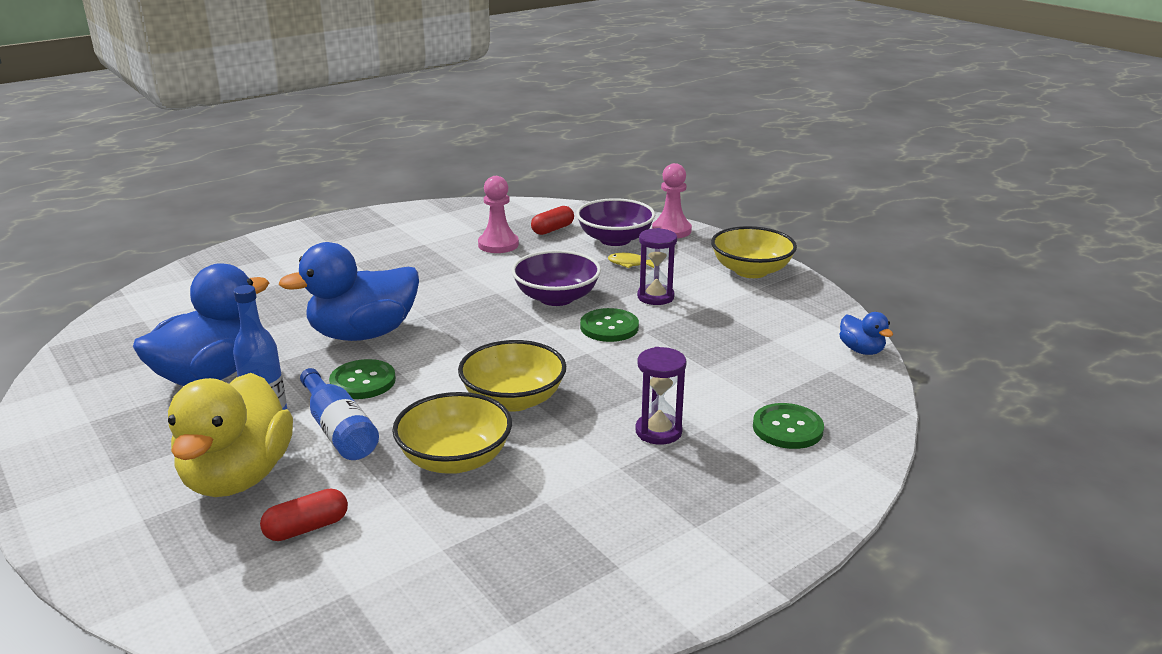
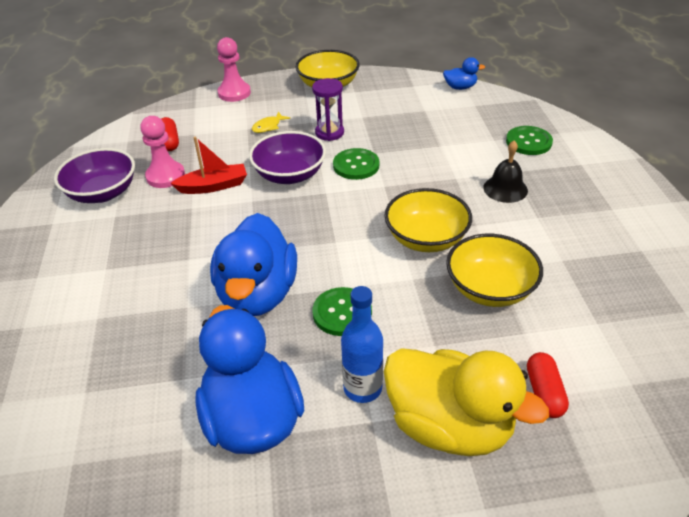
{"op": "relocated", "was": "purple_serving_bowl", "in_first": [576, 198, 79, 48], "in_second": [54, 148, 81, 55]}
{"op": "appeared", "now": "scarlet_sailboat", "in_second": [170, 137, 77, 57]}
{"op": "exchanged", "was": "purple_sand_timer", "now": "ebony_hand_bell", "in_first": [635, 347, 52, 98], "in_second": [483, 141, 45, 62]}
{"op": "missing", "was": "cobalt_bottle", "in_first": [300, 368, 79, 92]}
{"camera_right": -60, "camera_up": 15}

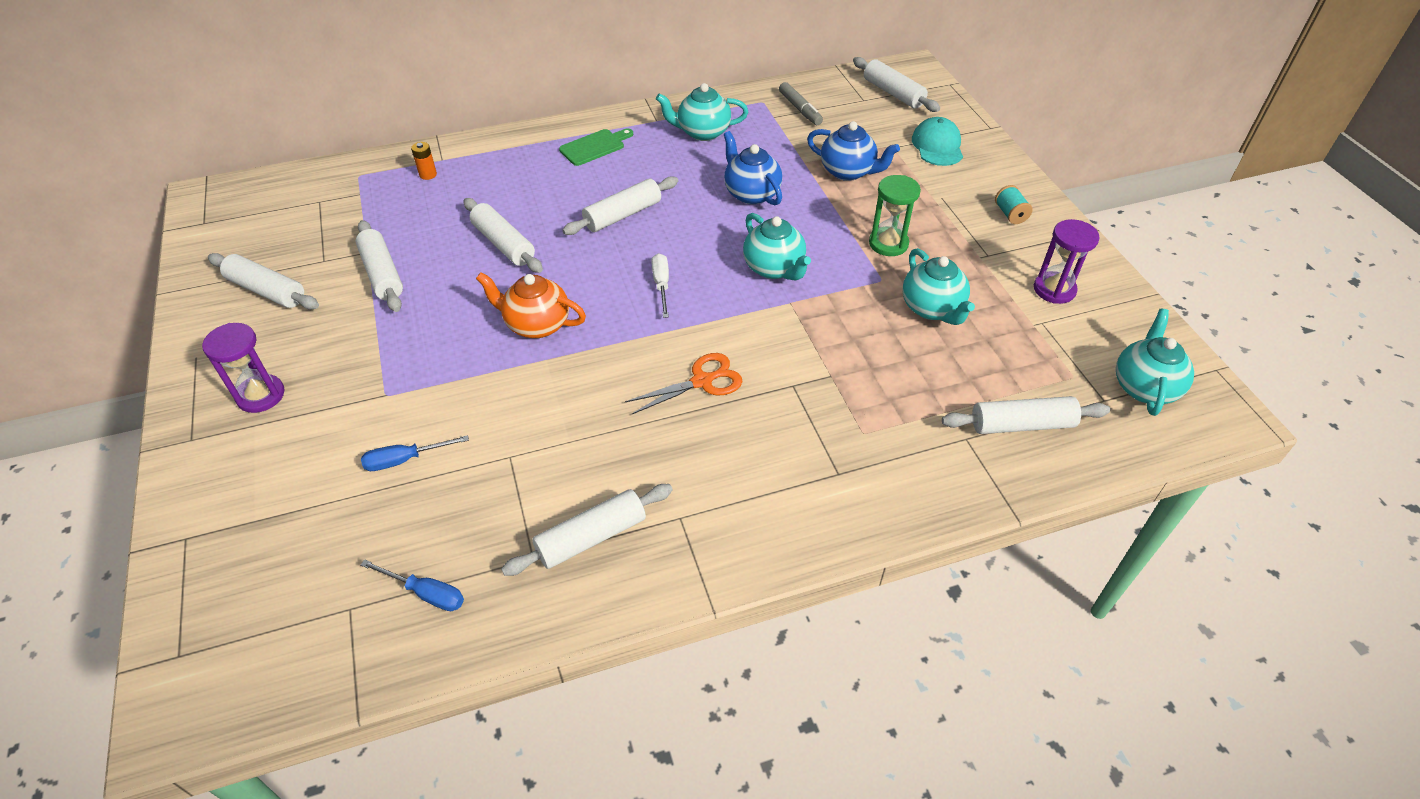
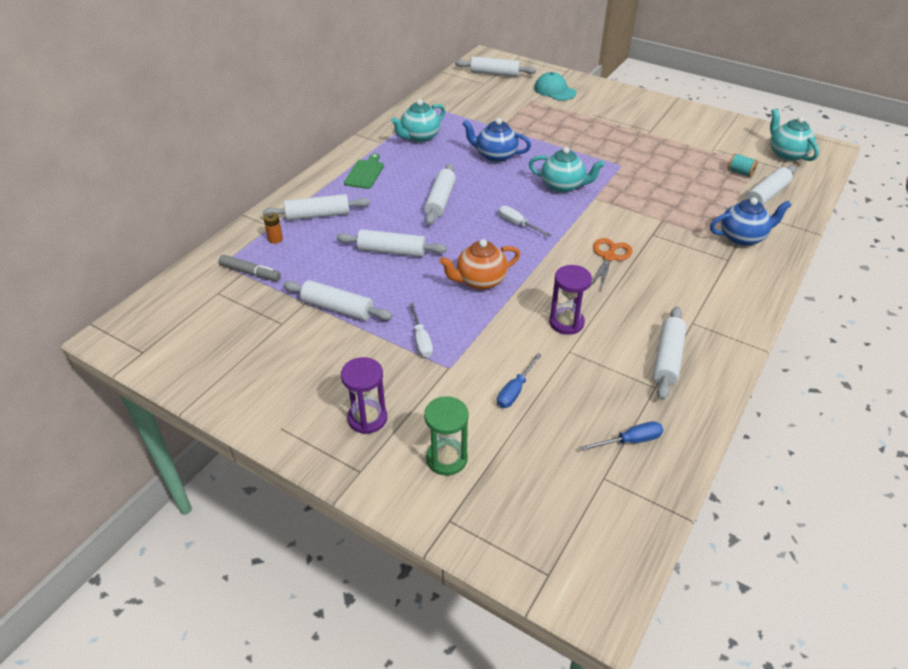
{"op": "relocated", "was": "grey_felt_pen", "in_first": [779, 82, 44, 43], "in_second": [218, 255, 63, 26]}
{"op": "relocated", "was": "pure_white_rolling_pin", "in_first": [208, 253, 111, 56], "in_second": [263, 194, 107, 27]}
{"op": "appeared", "now": "pure_white_flat_screwdriver", "in_second": [409, 303, 24, 55]}
{"op": "relocated", "was": "emerald_sand_timer", "in_first": [869, 175, 52, 81], "in_second": [424, 396, 45, 80]}
{"op": "relocated", "was": "purple_sand_timer", "in_first": [1034, 219, 66, 85], "in_second": [549, 265, 43, 70]}
{"op": "relocated", "was": "cobalt_tea_pot", "in_first": [807, 121, 93, 60], "in_second": [710, 197, 81, 49]}
{"op": "relocated", "was": "teal_spool", "in_first": [995, 185, 38, 39], "in_second": [728, 153, 30, 24]}
{"op": "missing", "was": "teal_tea_pot", "in_first": [902, 248, 73, 77]}
{"camera_right": -40, "camera_up": -5}

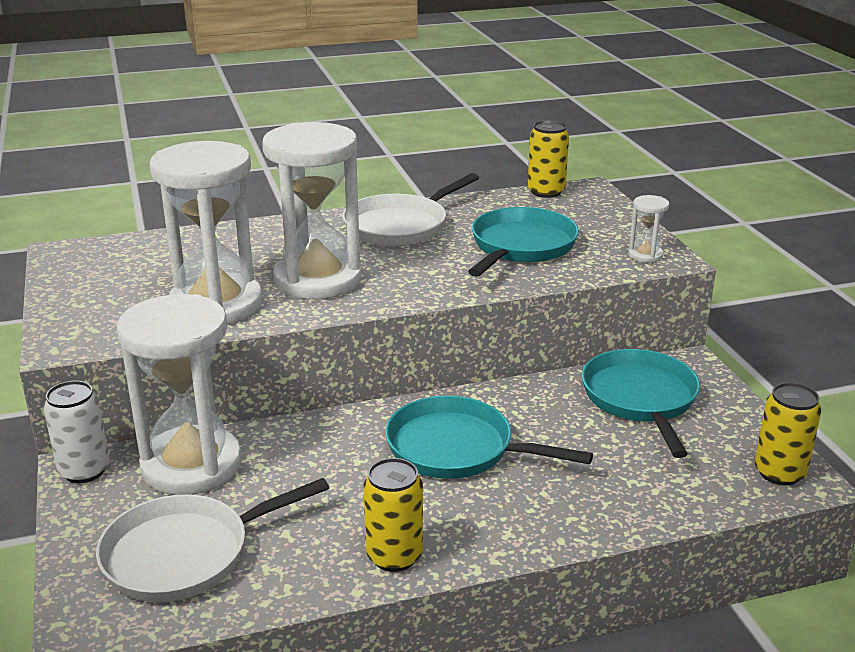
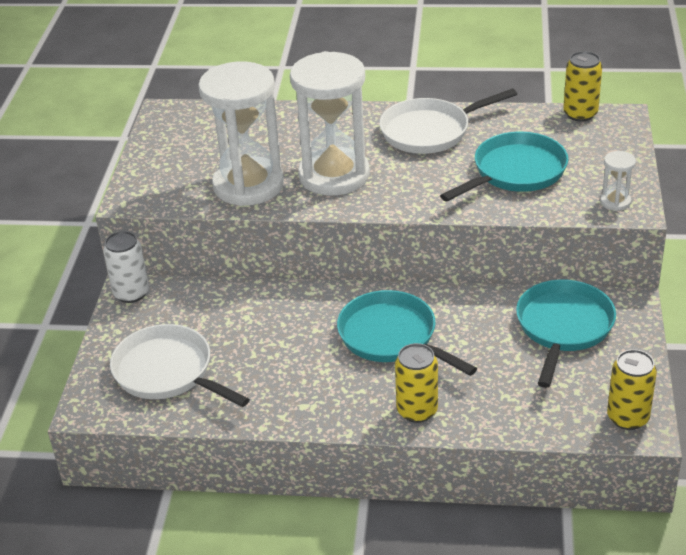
{"op": "spun", "was": "pure_white_frying_pan", "in_first": [96, 478, 233, 124], "in_second": [110, 324, 140, 83], "clockwise": 45}
{"op": "relocated", "was": "yellow_tin", "in_first": [363, 458, 60, 114], "in_second": [395, 343, 43, 80]}
{"op": "missing", "was": "pure_white_sand_timer", "in_first": [117, 294, 125, 201]}
{"camera_right": 25, "camera_up": 10}

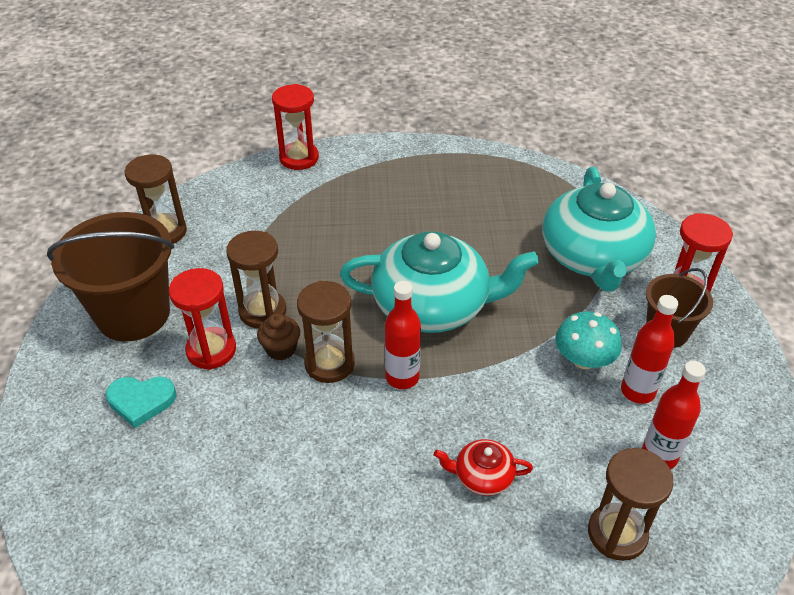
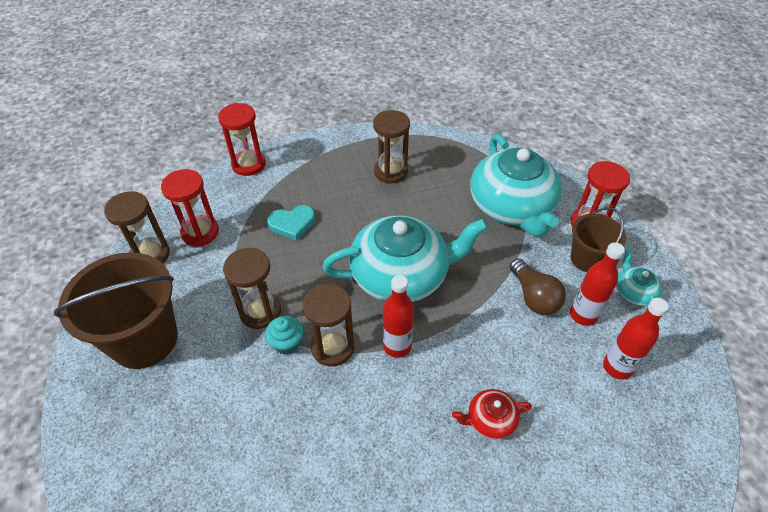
{"op": "relocated", "was": "scarlet_sand_timer", "in_first": [169, 268, 67, 102], "in_second": [161, 169, 58, 77]}
{"op": "colour", "was": "russet_muffin", "now": "teal_muffin", "in_first": [257, 313, 43, 47], "in_second": [265, 316, 38, 39]}
{"op": "relocated", "was": "teal_love_heart", "in_first": [106, 377, 70, 51], "in_second": [267, 205, 48, 36]}
{"op": "relocated", "was": "russet_sand_timer", "in_first": [588, 448, 86, 113], "in_second": [373, 110, 37, 74]}
{"op": "exchanged", "was": "teal_mushroom", "now": "russet_bulb", "in_first": [555, 311, 67, 58], "in_second": [510, 258, 56, 57]}
{"op": "appeared", "now": "teal_tea_pot", "in_second": [616, 248, 46, 62]}
{"camera_right": -15, "camera_up": 5}

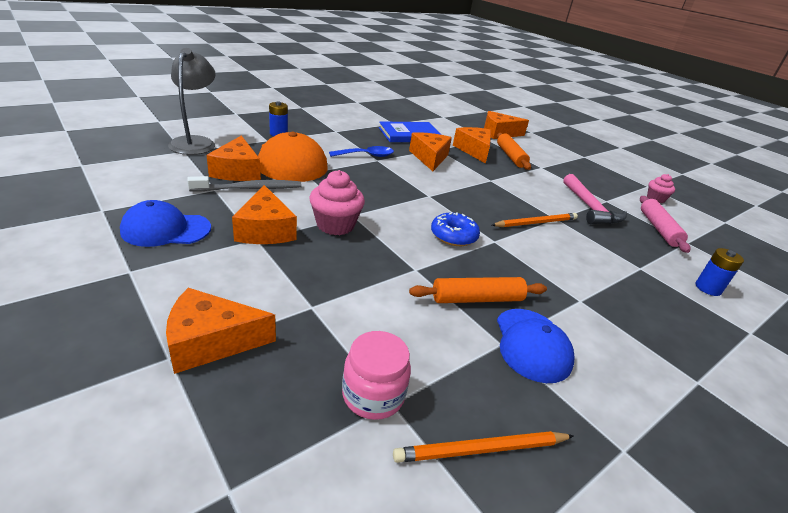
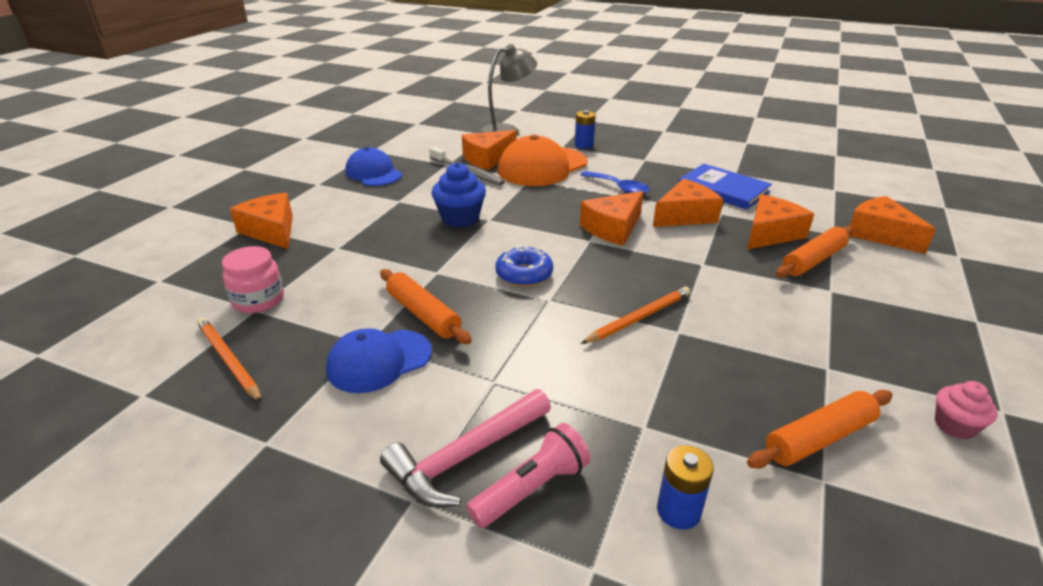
{"op": "relocated", "was": "rose-pink_hammer", "in_first": [563, 174, 64, 50], "in_second": [380, 389, 171, 118]}
{"op": "colour", "was": "rose-pink_muffin", "now": "cobalt_muffin", "in_first": [310, 170, 55, 65], "in_second": [431, 162, 55, 66]}
{"op": "appeared", "now": "rose-pink_flashlight", "in_second": [466, 423, 125, 105]}
{"op": "relocated", "was": "bright_orange_cheese", "in_first": [232, 185, 65, 59], "in_second": [580, 191, 64, 55]}
{"op": "spun", "was": "bright_orange_lead_pencil", "in_first": [492, 213, 86, 14], "in_second": [581, 287, 109, 57], "clockwise": -75}
{"op": "colour", "was": "rose-pink_rolling_pin", "now": "bright_orange_rolling_pin", "in_first": [640, 196, 50, 57], "in_second": [747, 390, 146, 79]}
{"camera_right": 65, "camera_up": 0}

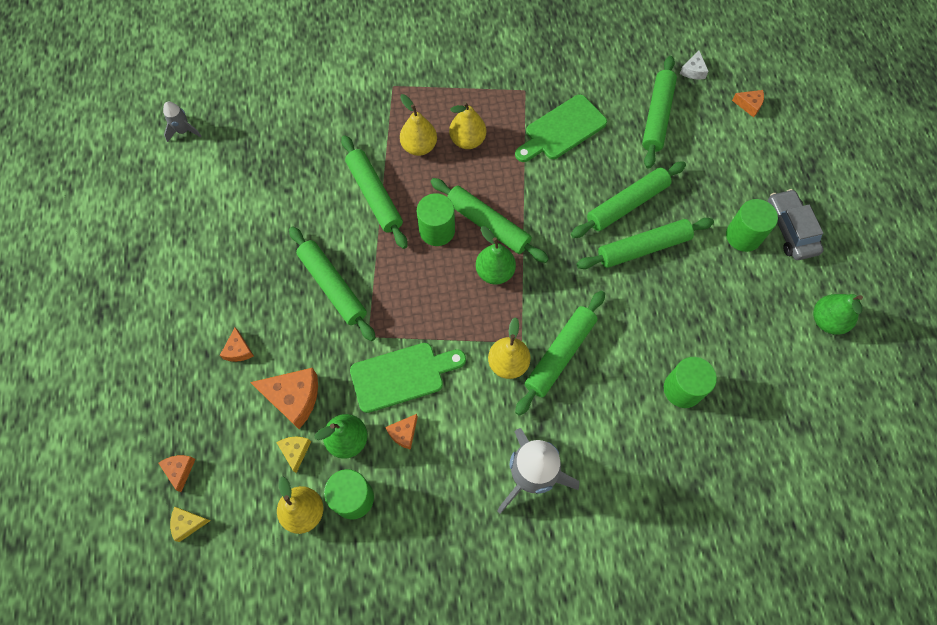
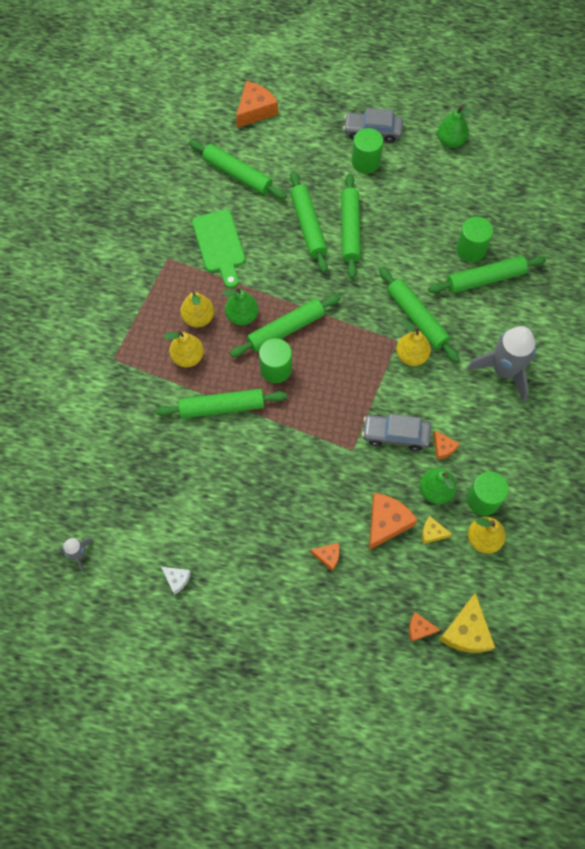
{"op": "relocated", "was": "pure_white_cheese", "in_first": [680, 50, 29, 30], "in_second": [161, 567, 30, 28]}
{"op": "relocated", "was": "emerald_pear", "in_first": [476, 226, 40, 59], "in_second": [222, 287, 37, 38]}
{"op": "size", "was": "bright_orange_cheese", "in_first": [732, 90, 32, 28], "in_second": [236, 81, 42, 47], "ratio": 1.86}
{"op": "exchanged", "was": "emerald_bread_board", "now": "grey_toy_car", "in_first": [350, 343, 116, 70], "in_second": [362, 414, 69, 37]}
{"op": "relocated", "was": "emerald_rolling_pin", "in_first": [289, 226, 87, 115], "in_second": [428, 256, 118, 37]}
{"op": "size", "was": "yellow_cheese", "in_first": [170, 507, 41, 35], "in_second": [439, 593, 56, 60], "ratio": 1.86}
{"camera_right": -70, "camera_up": 0}

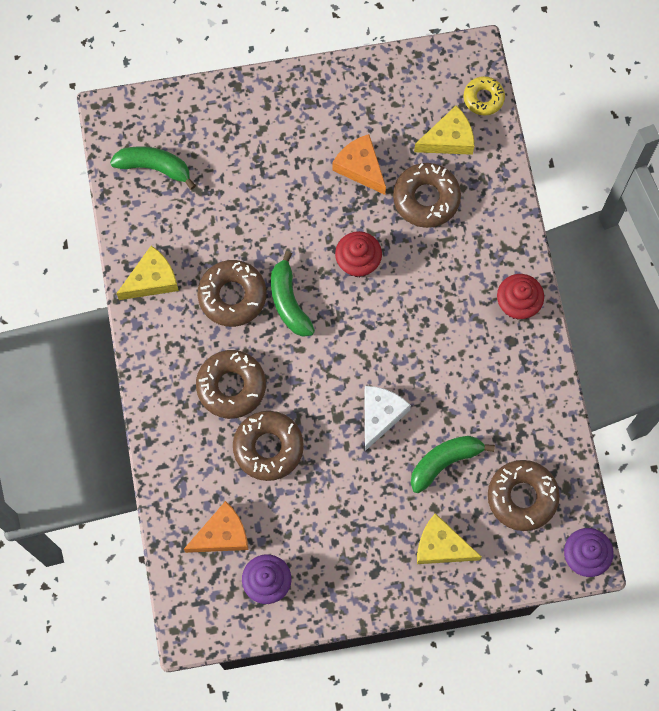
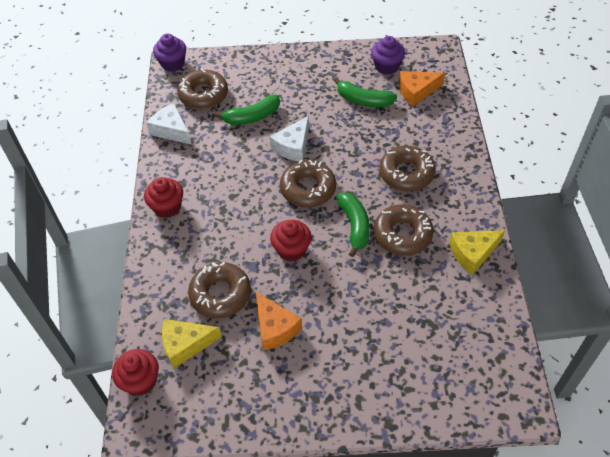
{"op": "exchanged", "was": "yellow_donut", "now": "scarlet_muffin", "in_first": [464, 76, 41, 40], "in_second": [112, 349, 47, 47]}
{"op": "appeared", "now": "pure_white_cheese", "in_second": [146, 103, 46, 42]}
{"op": "relocated", "was": "russet_donut", "in_first": [233, 411, 71, 70], "in_second": [280, 160, 56, 47]}
{"op": "relocated", "was": "emerald_toy_banana", "in_first": [110, 146, 86, 44], "in_second": [334, 77, 63, 30]}
{"op": "missing", "was": "yellow_cheese", "in_first": [417, 513, 65, 51]}
{"camera_right": -170, "camera_up": -20}

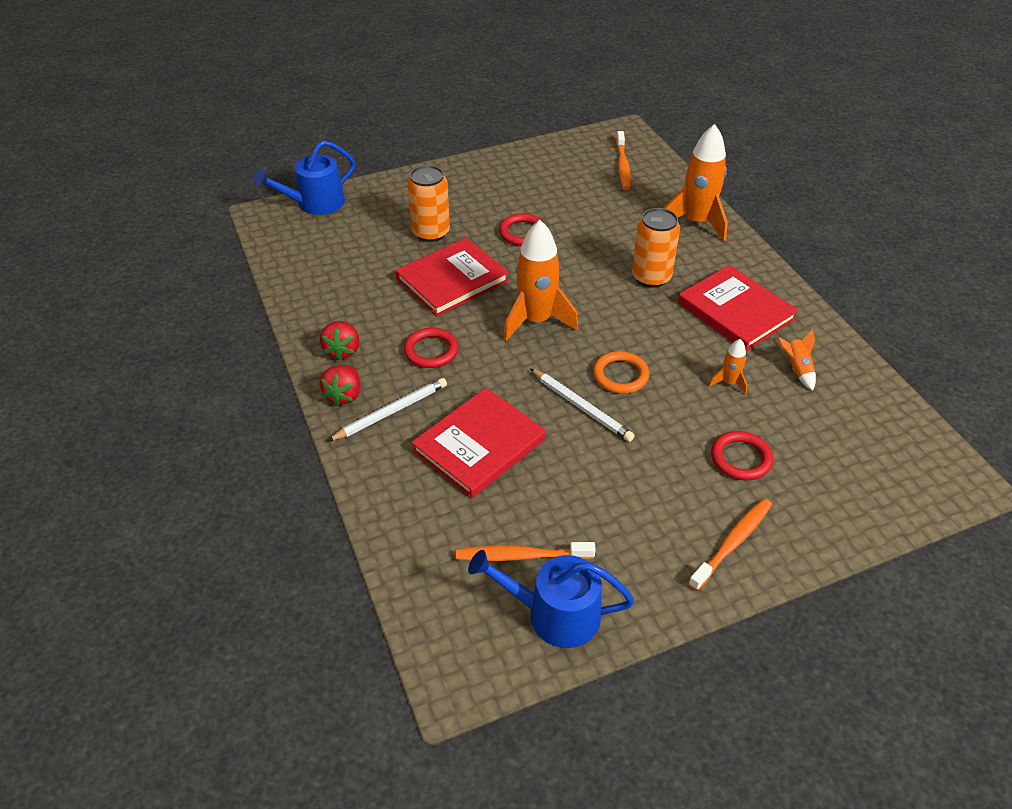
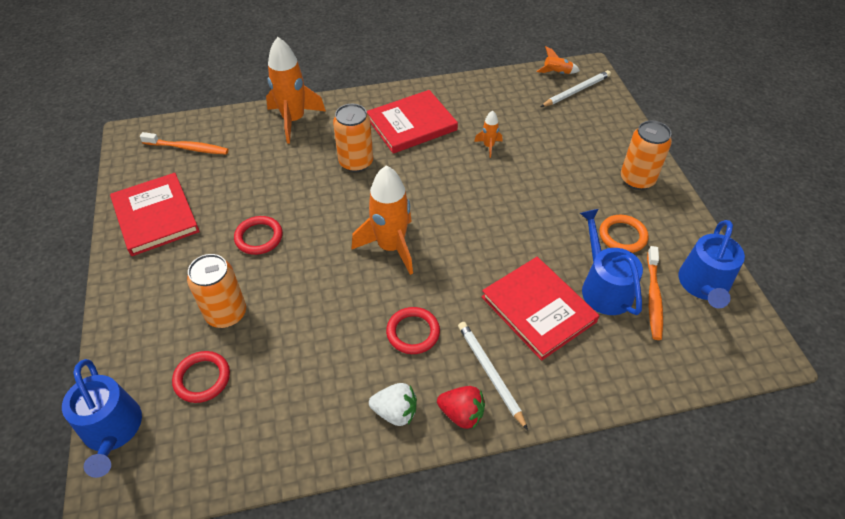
{"op": "relocated", "was": "scarlet_hardcover", "in_first": [395, 238, 114, 78], "in_second": [110, 173, 90, 83]}
{"op": "relocated", "was": "scarlet_torus", "in_first": [711, 431, 62, 49], "in_second": [172, 351, 58, 52]}
{"op": "colour", "was": "scarlet_toy_strawberry", "now": "pure_white_toy_strawberry", "in_first": [320, 321, 39, 40], "in_second": [369, 383, 48, 43]}
{"op": "relocated", "was": "bright_orange_spaceship", "in_first": [777, 329, 39, 62], "in_second": [536, 46, 44, 28]}
{"op": "relocated", "was": "pure_white_lead_pencil", "in_first": [530, 368, 105, 74], "in_second": [541, 70, 70, 37]}
{"op": "appeared", "now": "cobalt_sprinkling_can", "in_second": [580, 209, 63, 106]}
{"op": "relocated", "was": "bright_orange_torus", "in_first": [593, 351, 56, 43], "in_second": [599, 215, 50, 38]}
{"op": "exchanged", "was": "bright_orange_tooth_brush", "now": "bright_orange_tin", "in_first": [688, 498, 84, 93], "in_second": [621, 121, 51, 69]}
{"camera_right": -80, "camera_up": 5}

